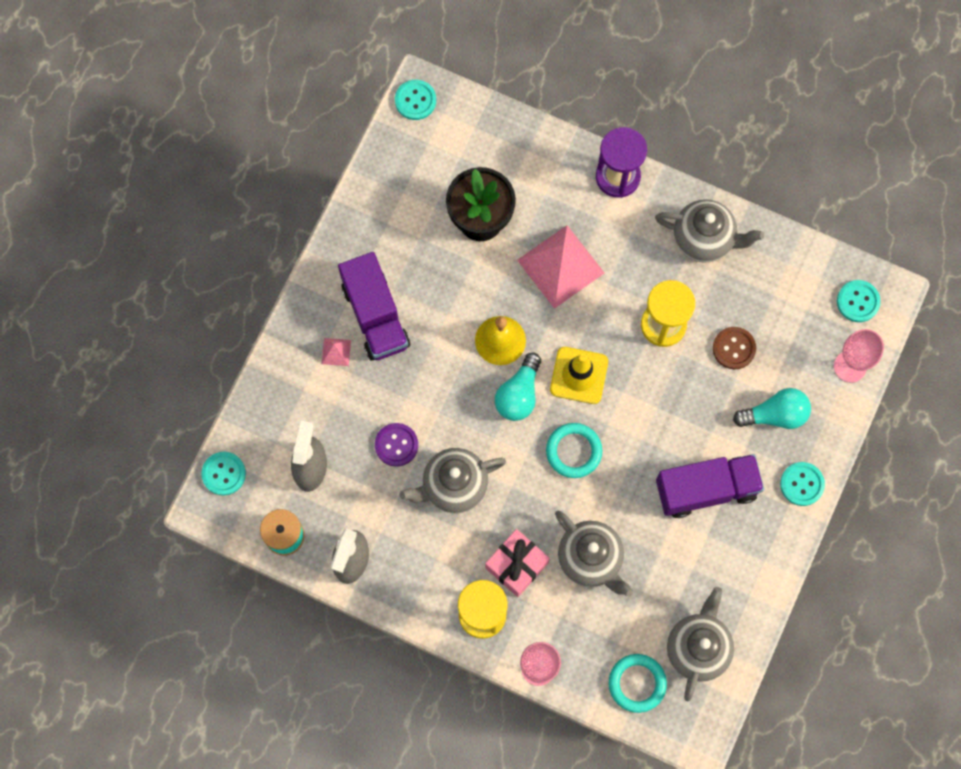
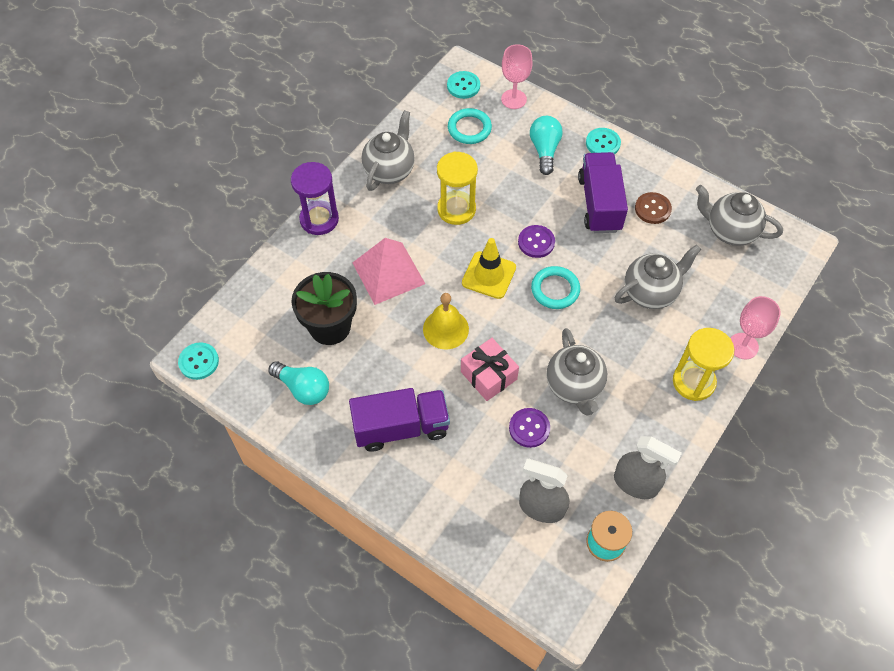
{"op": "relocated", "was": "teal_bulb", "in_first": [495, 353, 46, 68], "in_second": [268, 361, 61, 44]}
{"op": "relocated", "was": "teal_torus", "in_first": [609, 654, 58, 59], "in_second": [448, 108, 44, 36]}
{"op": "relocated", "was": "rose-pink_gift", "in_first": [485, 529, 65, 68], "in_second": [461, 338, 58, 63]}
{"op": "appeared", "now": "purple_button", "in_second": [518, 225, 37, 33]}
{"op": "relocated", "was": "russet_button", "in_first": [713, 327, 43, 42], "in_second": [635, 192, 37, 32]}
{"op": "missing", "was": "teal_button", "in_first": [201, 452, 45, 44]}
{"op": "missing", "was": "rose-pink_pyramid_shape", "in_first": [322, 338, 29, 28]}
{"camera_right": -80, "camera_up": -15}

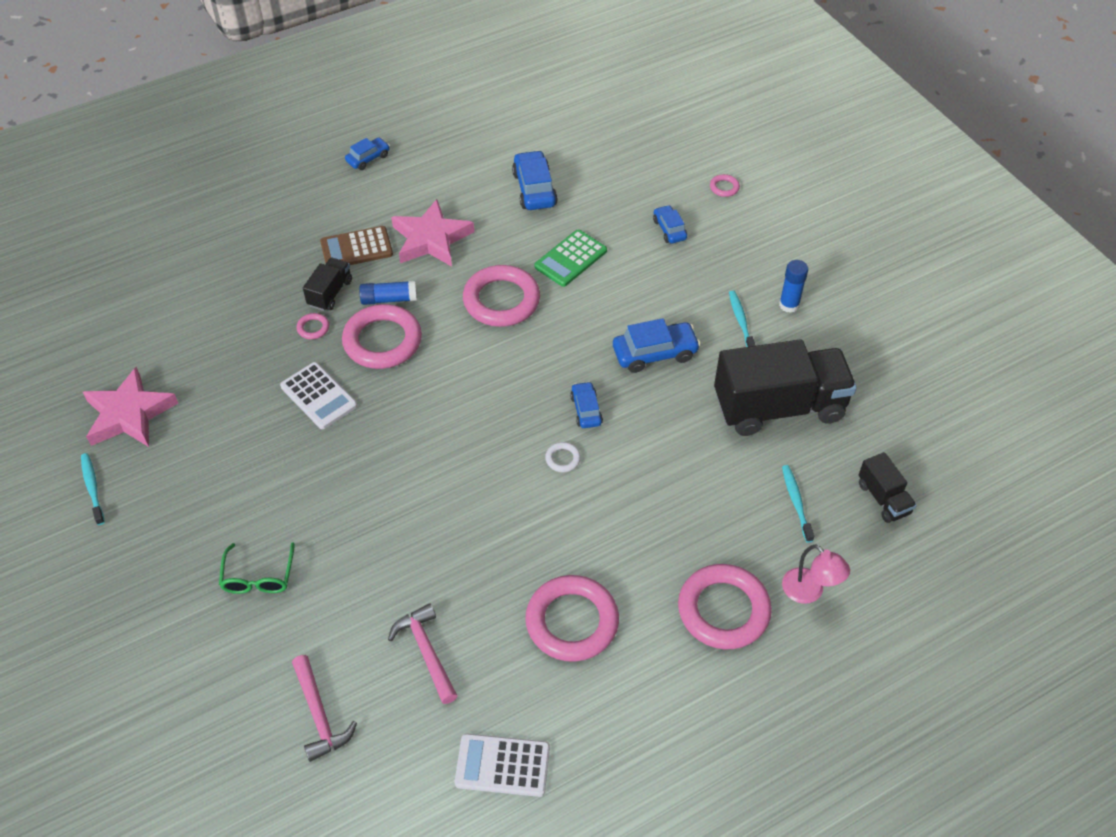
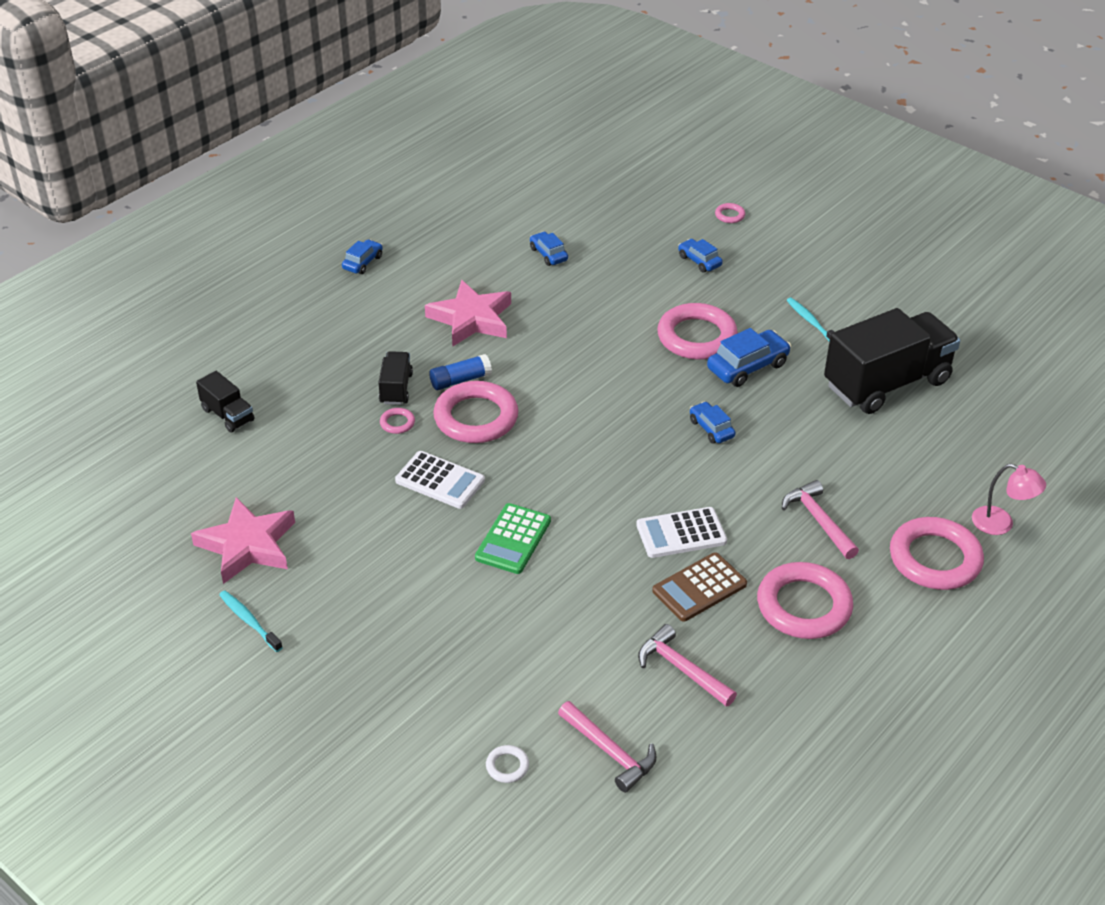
{"op": "relocated", "was": "ebony_lorry", "in_first": [859, 452, 58, 71], "in_second": [196, 371, 58, 62]}
{"op": "relocated", "was": "emerald_adding_machine", "in_first": [534, 230, 73, 57], "in_second": [475, 503, 76, 71]}
{"op": "relocated", "was": "pure_white_torus", "in_first": [545, 442, 36, 30], "in_second": [486, 745, 43, 38]}
{"op": "size", "was": "cobalt_toy_car", "in_first": [512, 150, 46, 60], "in_second": [530, 232, 38, 34], "ratio": 0.61}
{"op": "relocated", "was": "pure_white_adding_machine", "in_first": [455, 733, 95, 64], "in_second": [636, 507, 91, 51]}
{"op": "relocated", "was": "russet_adding_machine", "in_first": [320, 226, 73, 39], "in_second": [652, 553, 95, 69]}
{"op": "relocated", "was": "rose-pink_torus", "in_first": [463, 265, 77, 62], "in_second": [657, 303, 81, 57]}
{"op": "appeared", "now": "rose-pink_hammer", "in_second": [782, 480, 77, 79]}
{"op": "missing", "was": "emerald_eyeglasses", "in_first": [219, 542, 76, 52]}
{"op": "missing", "was": "cobalt_glue", "in_first": [779, 260, 29, 53]}
{"op": "missing", "was": "teal_tooth_brush", "in_first": [782, 465, 32, 77]}
{"camera_right": -20, "camera_up": -10}

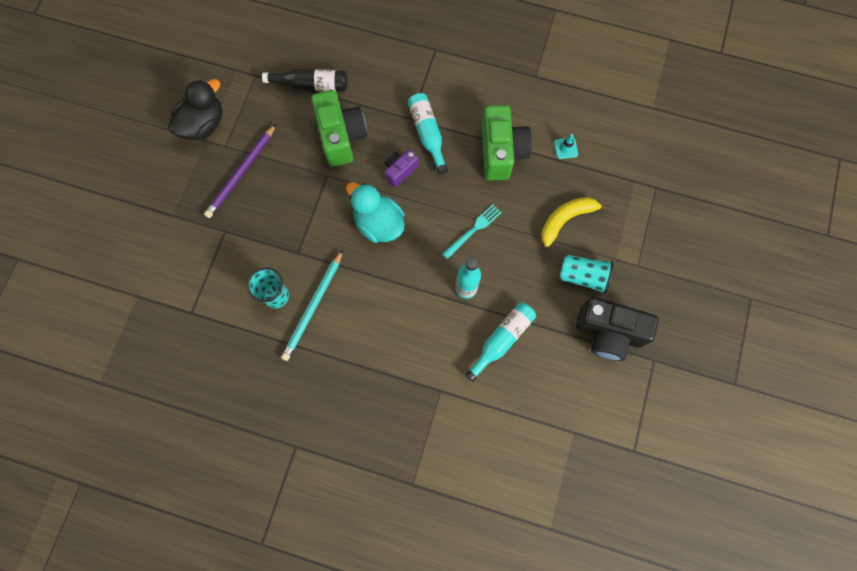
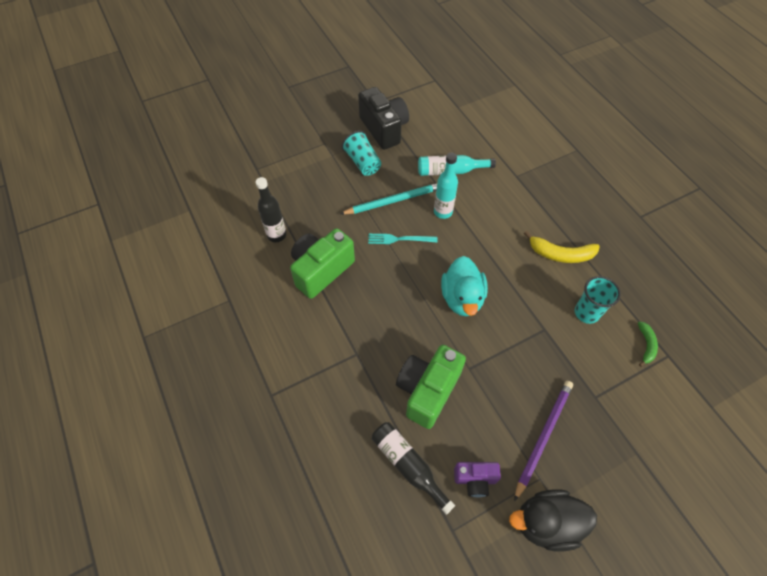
{"op": "exchanged", "was": "teal_safety_cone", "now": "ebony_bottle", "in_first": [554, 134, 24, 25], "in_second": [256, 177, 30, 65]}
{"op": "relocated", "was": "teal_lead_pencil", "in_first": [281, 250, 62, 111], "in_second": [340, 183, 97, 31]}
{"op": "relocated", "was": "purple_photo_camera", "in_first": [384, 150, 35, 38], "in_second": [454, 462, 47, 35]}
{"op": "spun", "was": "purple_lead_pencil", "in_first": [204, 124, 72, 94], "in_second": [514, 381, 59, 121], "clockwise": -45}
{"op": "relocated", "was": "yellow_toy_banana", "in_first": [541, 197, 70, 50], "in_second": [524, 231, 76, 32]}
{"op": "appeared", "now": "emerald_toy_banana", "in_second": [638, 321, 20, 46]}
{"op": "missing", "was": "teal_bottle", "in_first": [408, 93, 40, 81]}
{"camera_right": -135, "camera_up": -15}

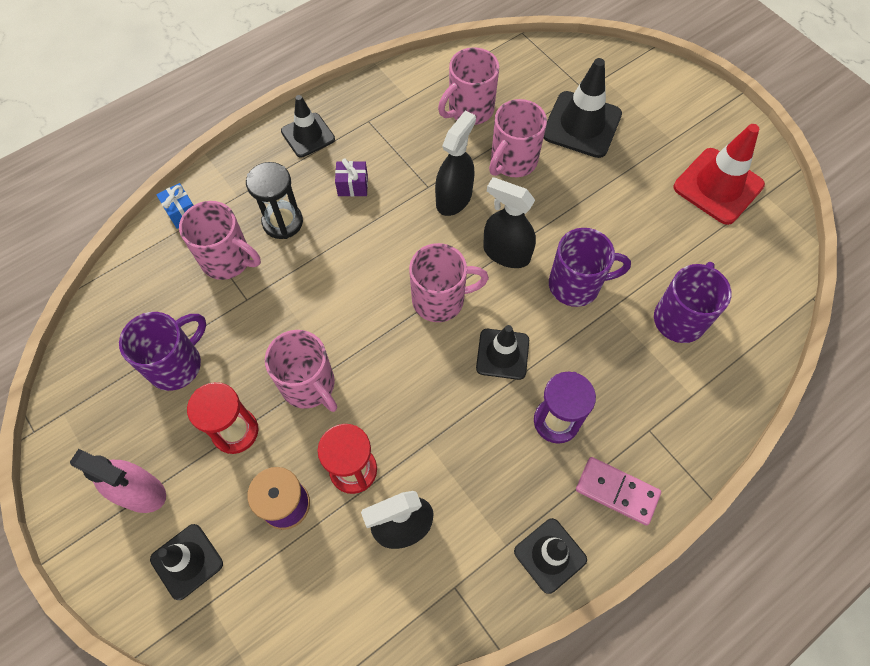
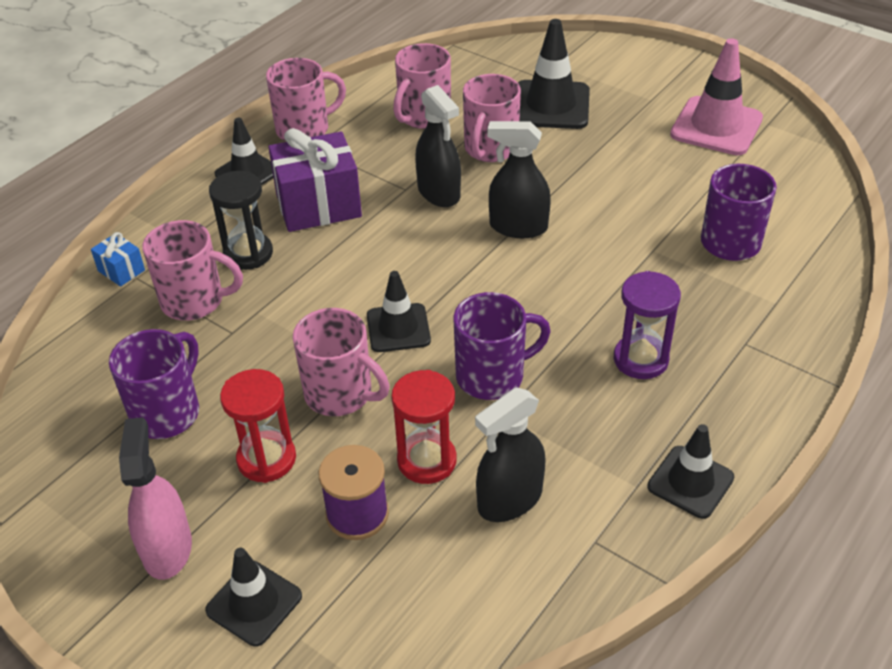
{"op": "spun", "was": "rose-pink_spray_bottle", "in_first": [70, 449, 96, 64], "in_second": [119, 417, 73, 163], "clockwise": -105}
{"op": "relocated", "was": "rose-pink_mug", "in_first": [409, 243, 80, 79], "in_second": [266, 58, 80, 83]}
{"op": "size", "was": "purple_gift", "in_first": [335, 158, 33, 39], "in_second": [268, 128, 94, 104], "ratio": 2.16}
{"op": "relocated", "was": "ebony_safety_cone", "in_first": [476, 325, 53, 55], "in_second": [367, 271, 64, 81]}
{"op": "spun", "was": "ebony_spray_bottle", "in_first": [435, 111, 41, 105], "in_second": [415, 85, 46, 122], "clockwise": 135}
{"op": "relocated", "was": "purple_mug", "in_first": [549, 228, 82, 79], "in_second": [454, 292, 97, 108]}
{"op": "colour", "was": "scarlet_safety_cone", "now": "rose-pink_safety_cone", "in_first": [674, 124, 91, 101], "in_second": [670, 38, 93, 117]}
{"op": "missing", "was": "rose-pink_domino_tile", "in_first": [576, 457, 85, 69]}
{"camera_right": -15, "camera_up": -20}

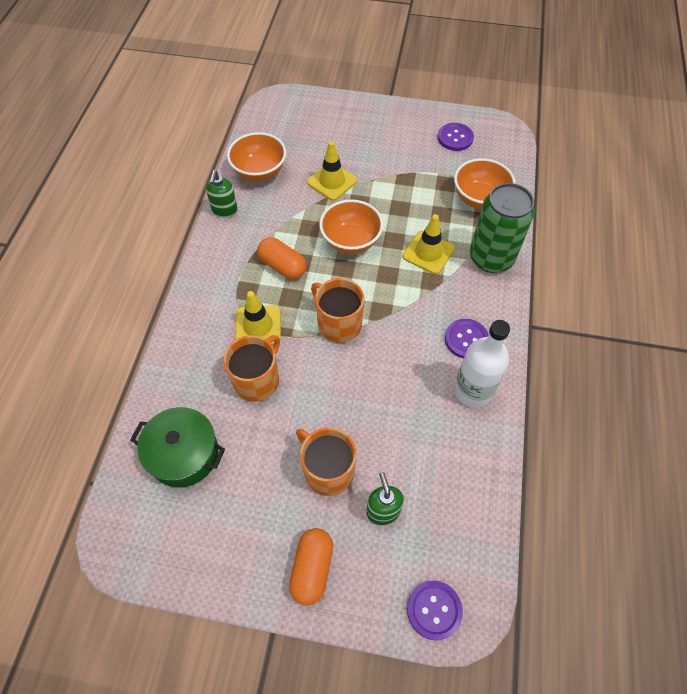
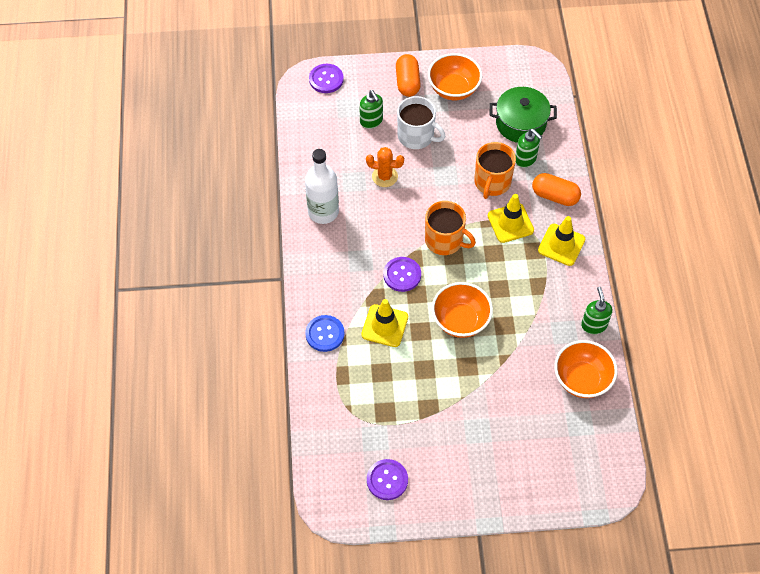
{"op": "exchanged", "was": "emerald_tin", "now": "cobalt_button", "in_first": [470, 183, 65, 90], "in_second": [305, 315, 39, 37]}
{"op": "appeared", "now": "bright_orange_prickly_plant", "in_second": [366, 147, 38, 40]}
{"op": "relocated", "was": "purple_button", "in_first": [445, 319, 44, 39], "in_second": [383, 257, 38, 35]}
{"op": "colour", "was": "bright_orange_mug", "now": "pure_white_mug", "in_first": [296, 427, 60, 69], "in_second": [397, 96, 48, 53]}
{"op": "relocated", "was": "bright_orange_serving_bowl", "in_first": [454, 158, 62, 51], "in_second": [428, 53, 54, 47]}
{"op": "appeared", "now": "emerald_pump_bottle", "in_second": [515, 129, 27, 39]}
{"op": "relocated", "was": "bright_orange_capsule", "in_first": [257, 237, 50, 42], "in_second": [532, 173, 49, 33]}
{"op": "relocated", "was": "yellow_safety_cone", "in_first": [307, 141, 50, 60], "in_second": [538, 216, 47, 50]}
{"camera_right": 165, "camera_up": 0}

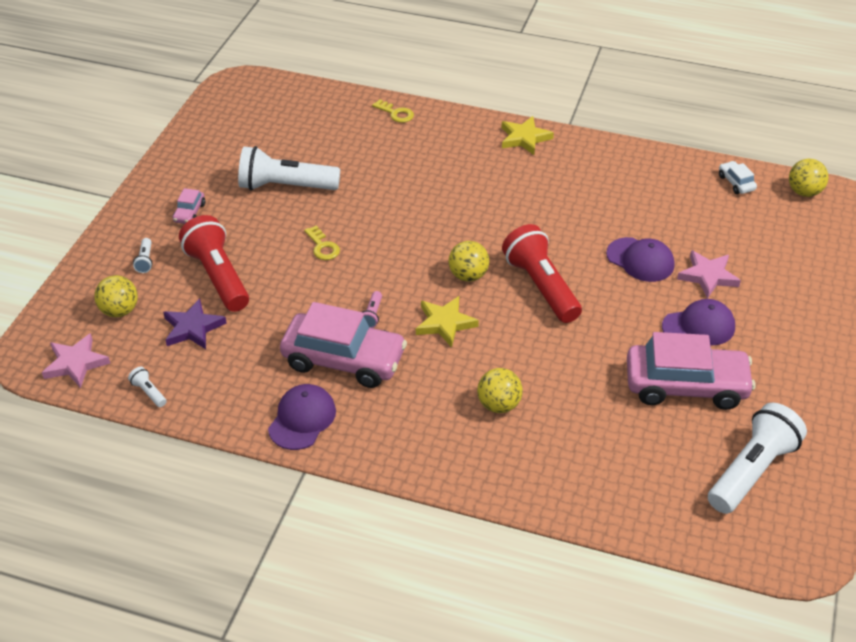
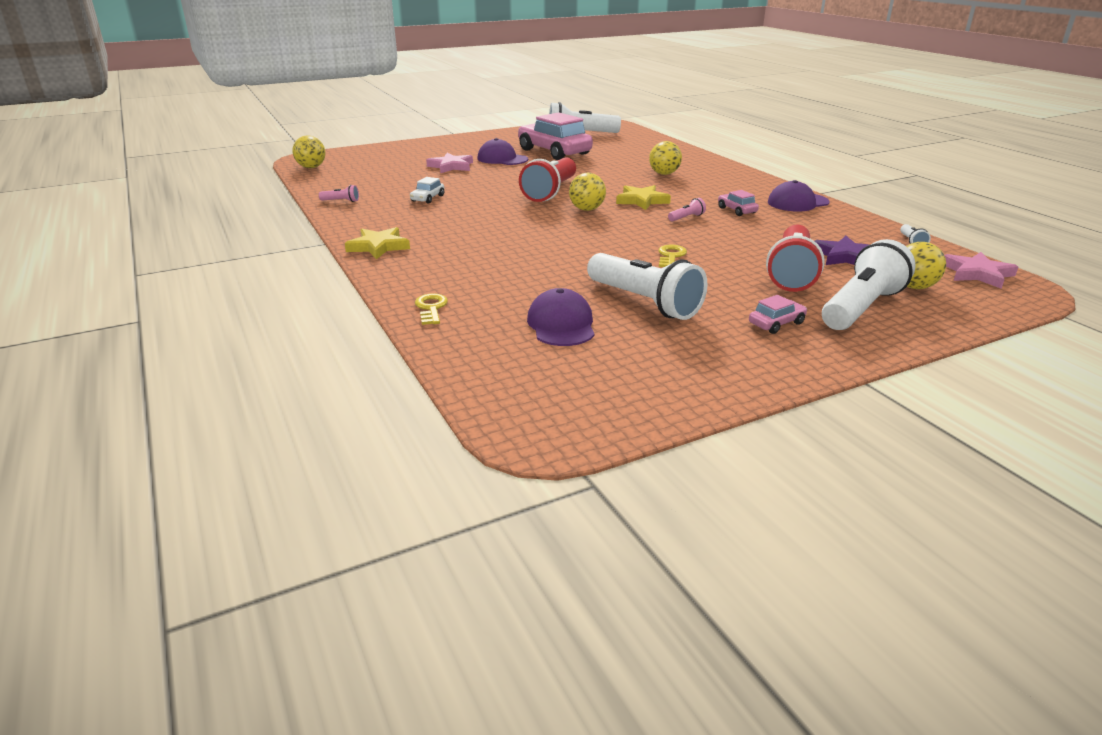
{"op": "appeared", "now": "rose-pink_flashlight", "in_second": [319, 185, 40, 17]}
{"op": "relocated", "was": "pure_white_toy_car", "in_first": [719, 161, 38, 33], "in_second": [410, 177, 34, 27]}
{"op": "relocated", "was": "purple_peaked_cap", "in_first": [606, 237, 68, 45], "in_second": [527, 288, 68, 58]}
{"op": "size", "was": "rose-pink_toy_car", "in_first": [280, 302, 127, 86], "in_second": [718, 190, 41, 26], "ratio": 0.43}
{"op": "size", "was": "pure_white_flashlight", "in_first": [133, 238, 20, 35], "in_second": [822, 239, 94, 91], "ratio": 2.47}
{"camera_right": -135, "camera_up": -15}

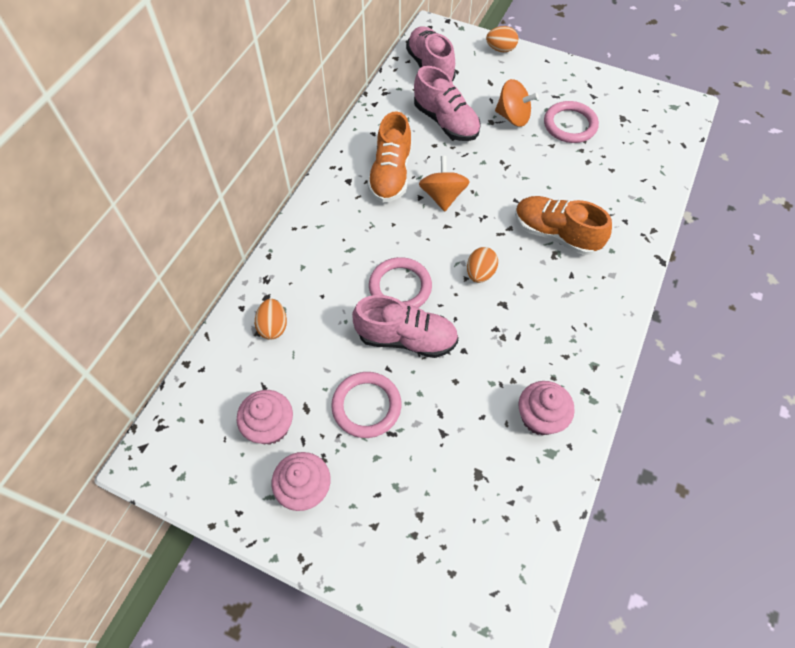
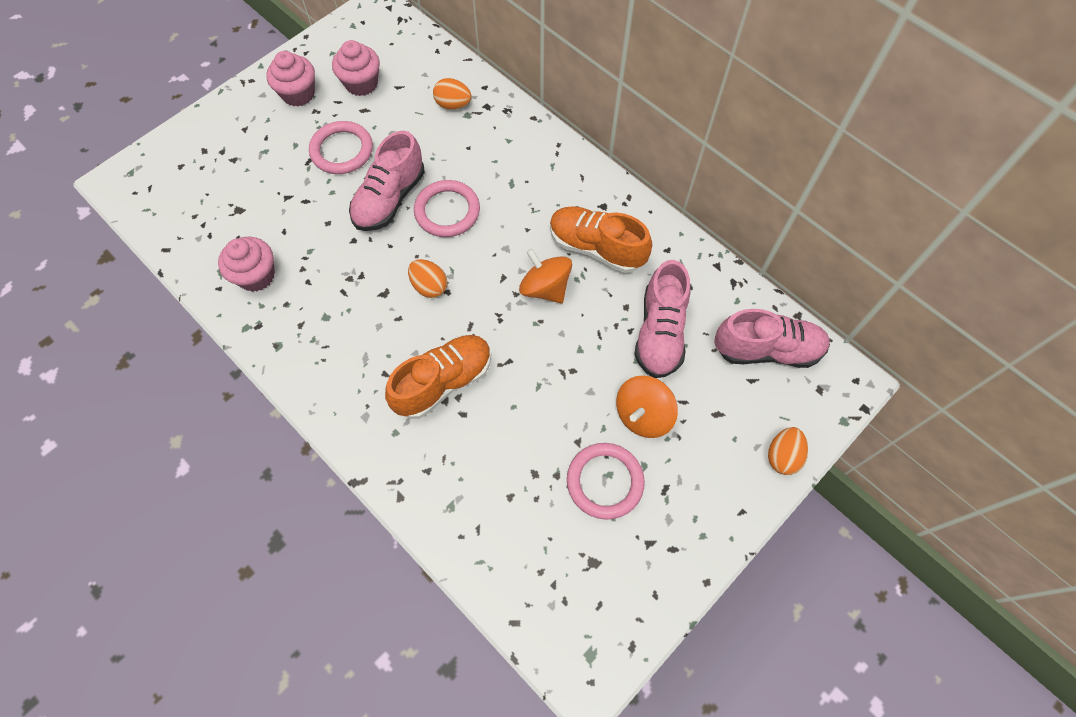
{"op": "spun", "was": "bright_orange_toy_top", "in_first": [419, 156, 51, 55], "in_second": [519, 249, 53, 54], "clockwise": -150}
{"op": "spun", "was": "rose-pink_sneaker", "in_first": [414, 66, 67, 75], "in_second": [634, 260, 57, 118], "clockwise": -60}
{"camera_right": 110, "camera_up": 5}

